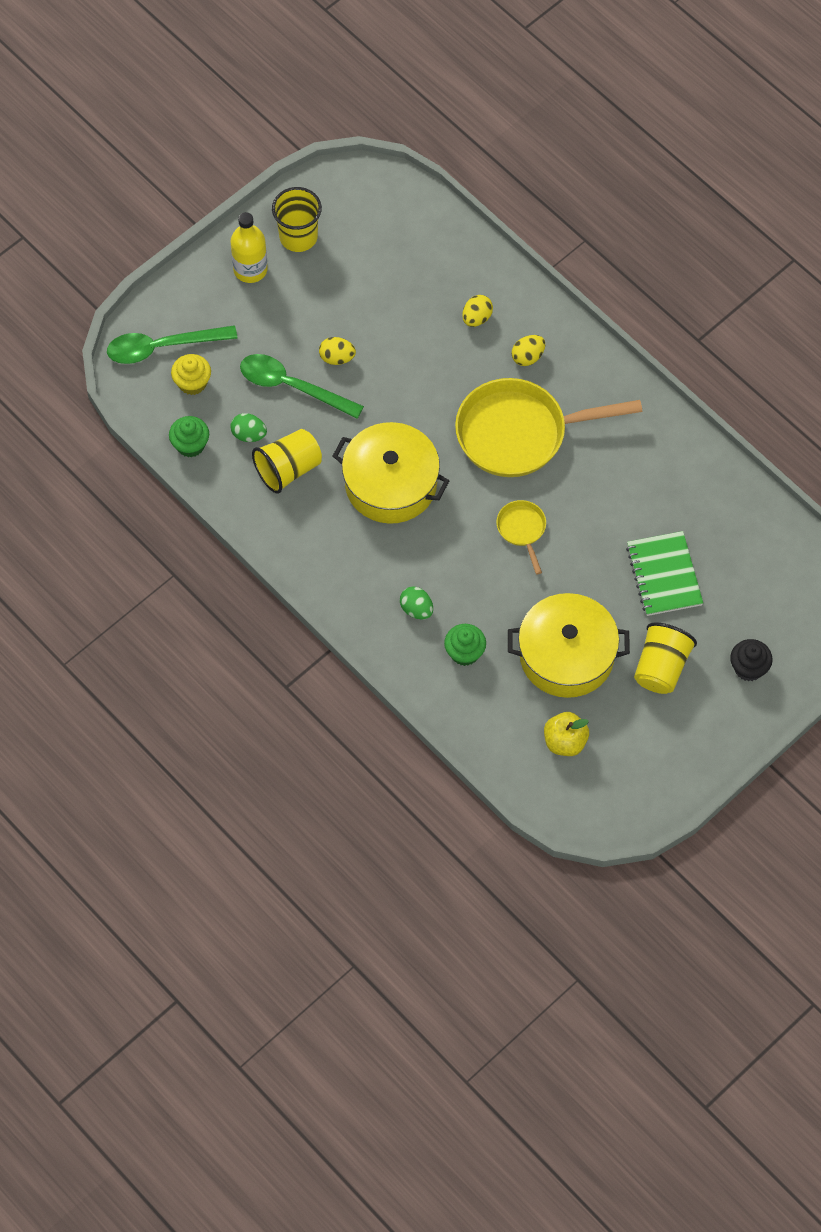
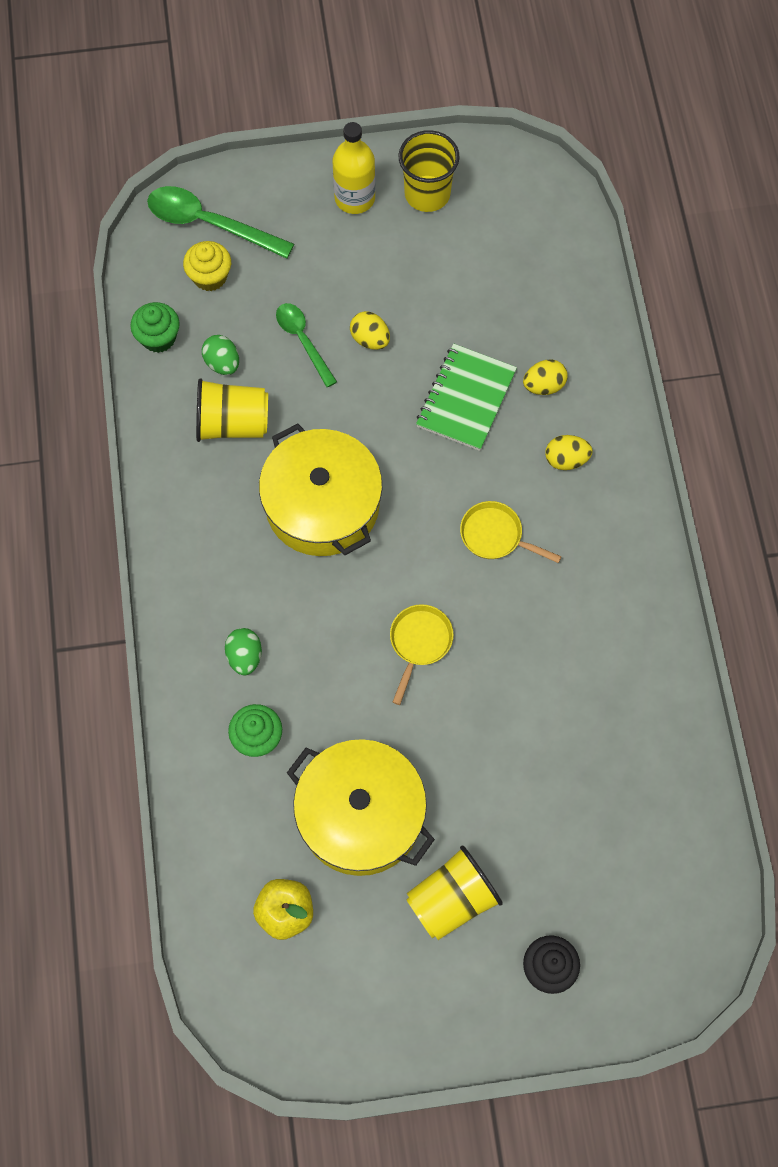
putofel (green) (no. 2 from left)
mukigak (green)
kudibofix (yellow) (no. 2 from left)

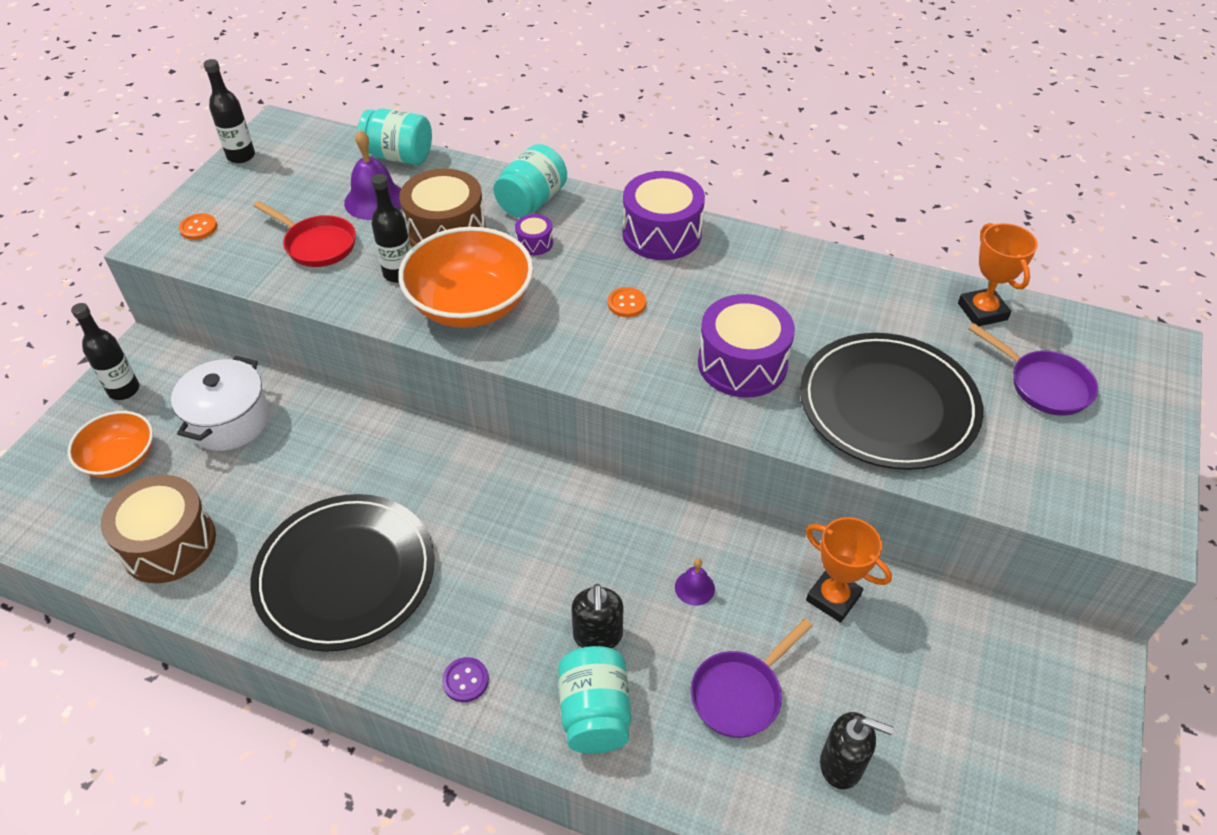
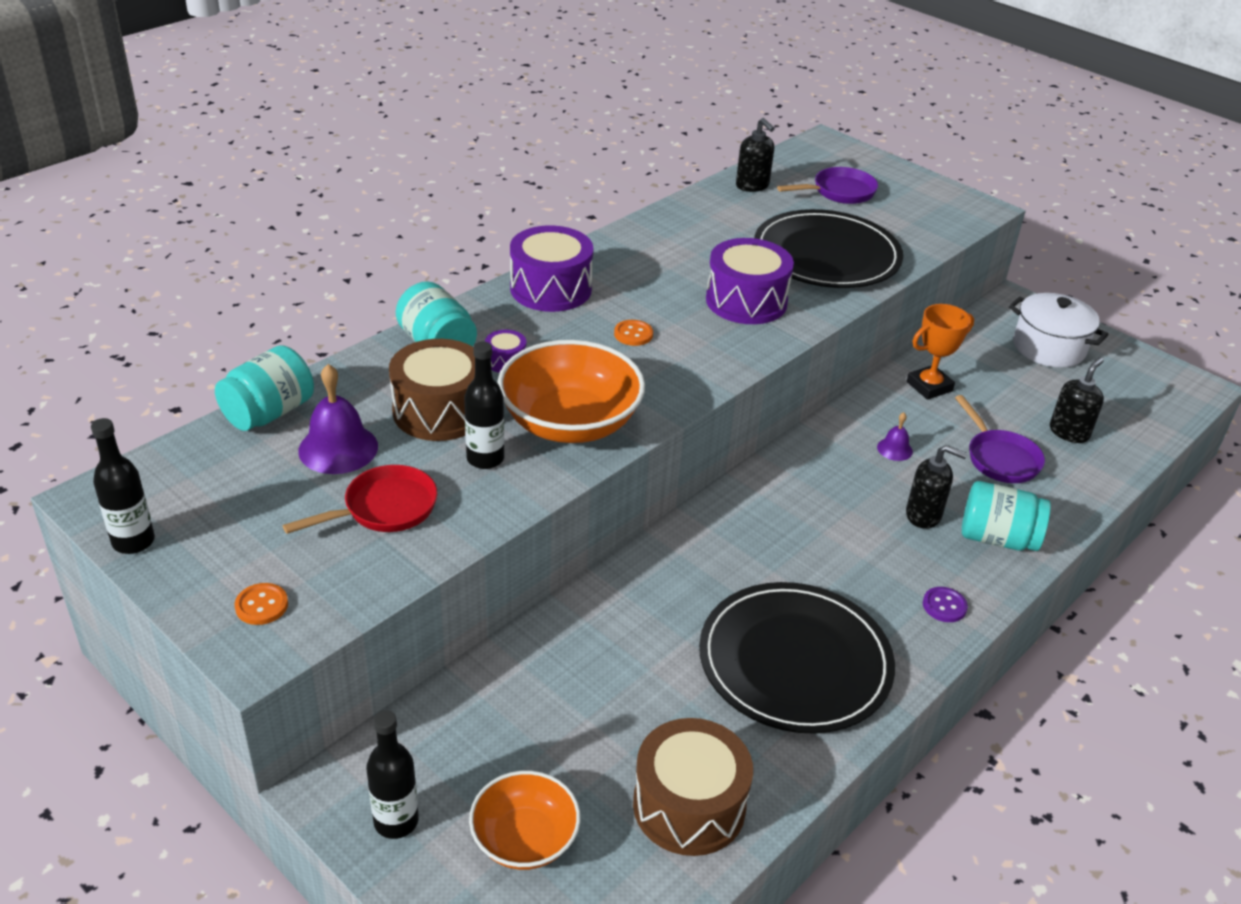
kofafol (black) (no. 1 from left)
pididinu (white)

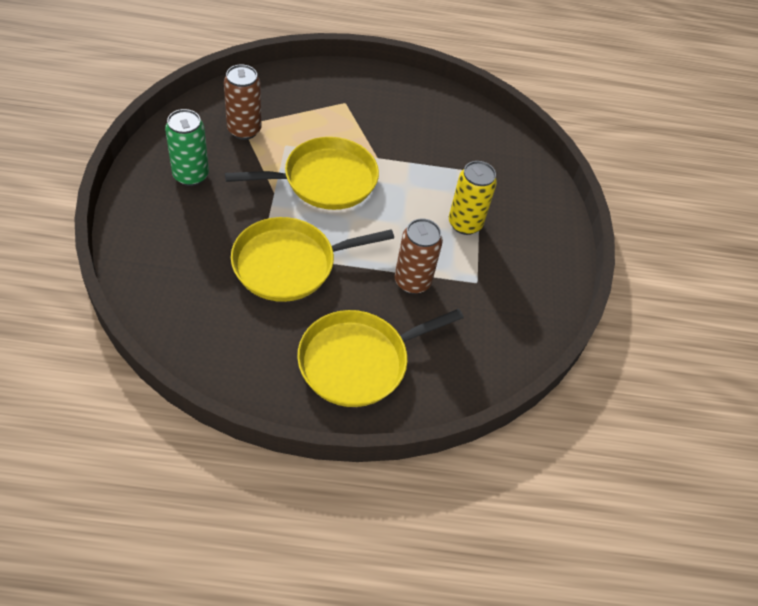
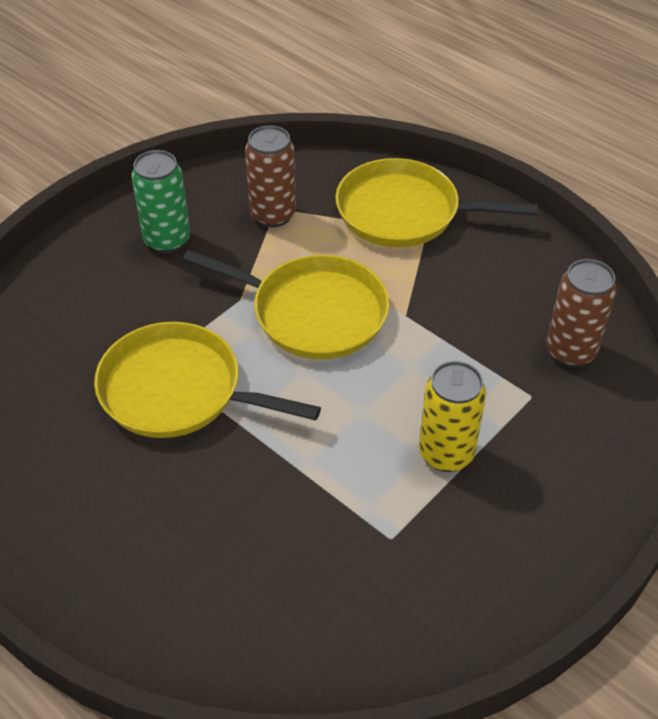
kudibofix (yellow) (no. 3 from left)
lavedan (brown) (no. 2 from left)

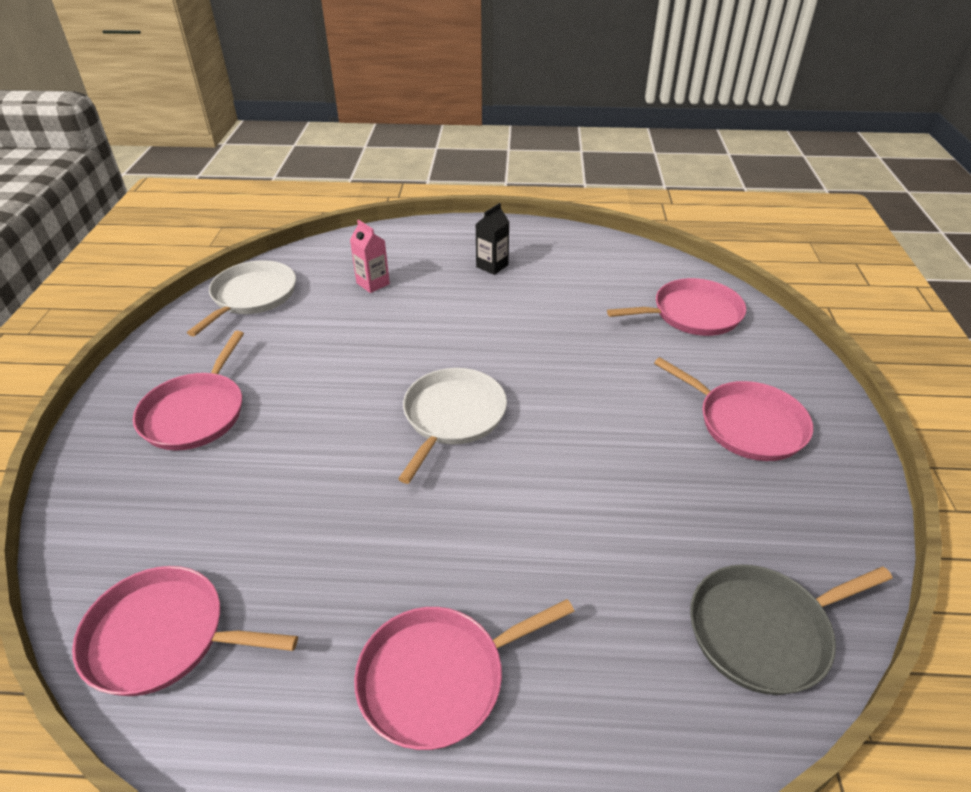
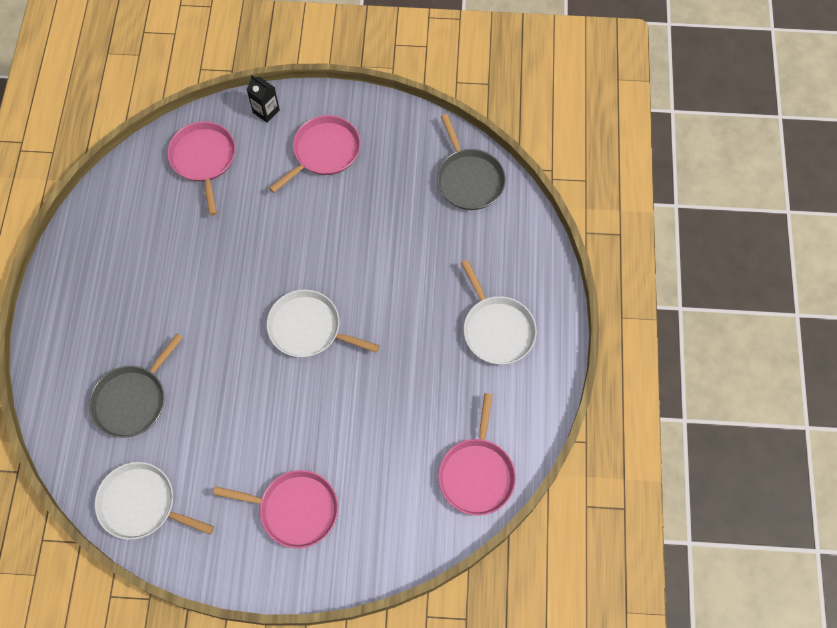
kudibofix (grey) (no. 1 from left)
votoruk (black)
kudibofix (white) (no. 3 from left)

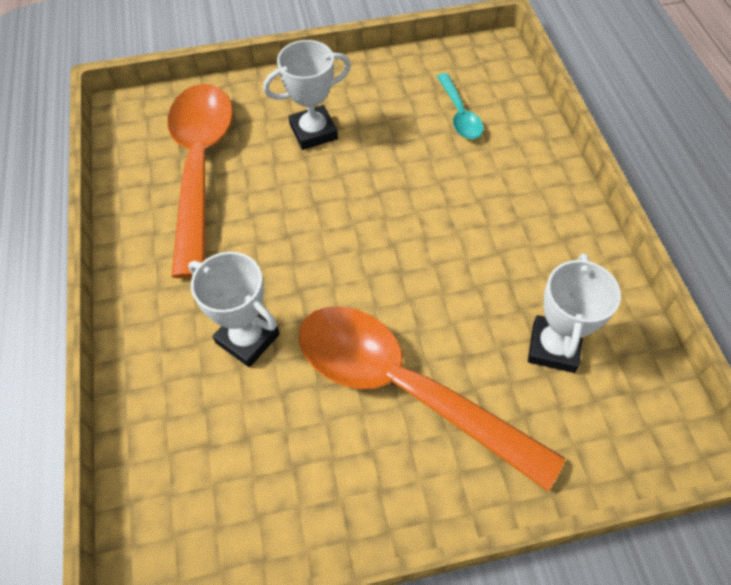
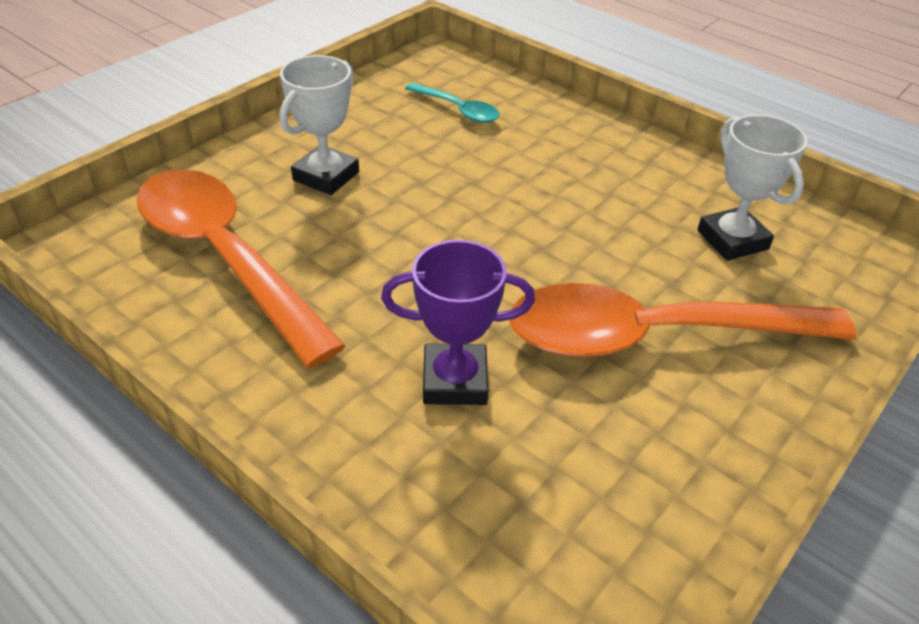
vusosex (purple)

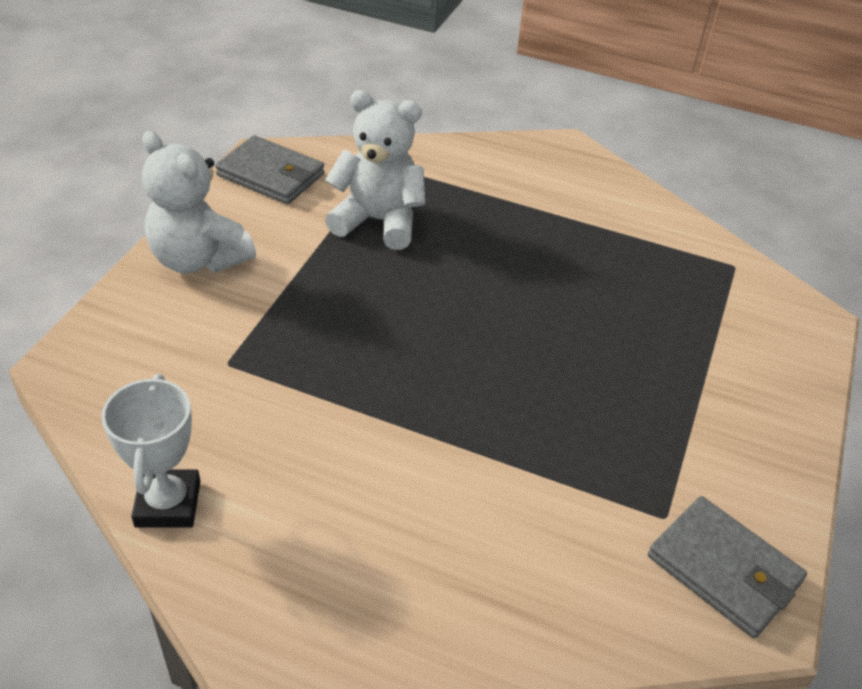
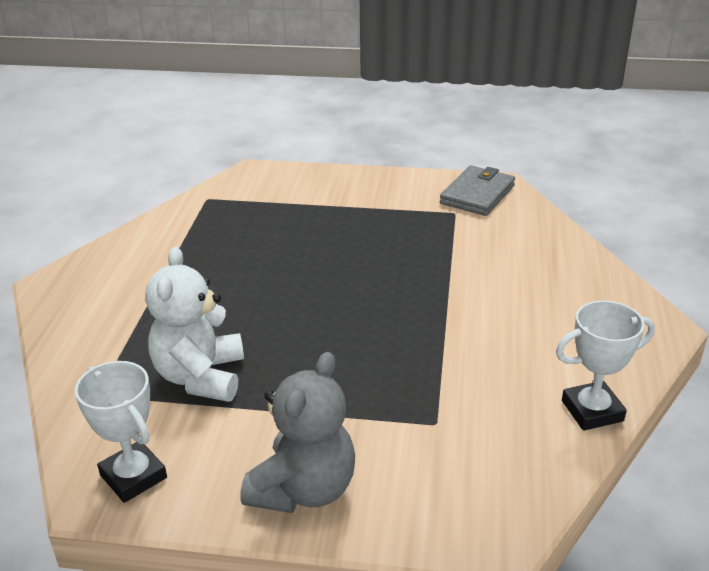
vusosex (white) (no. 1 from left)
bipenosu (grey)

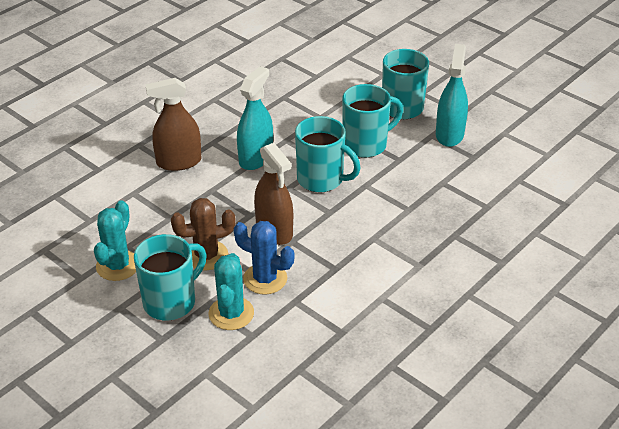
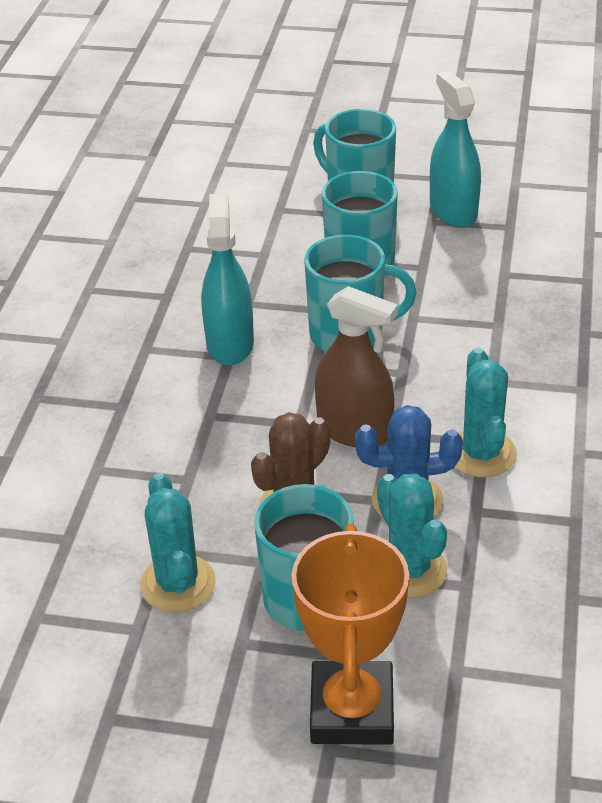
vusosex (orange)
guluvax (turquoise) (no. 3 from left)
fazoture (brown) (no. 1 from left in the first image)

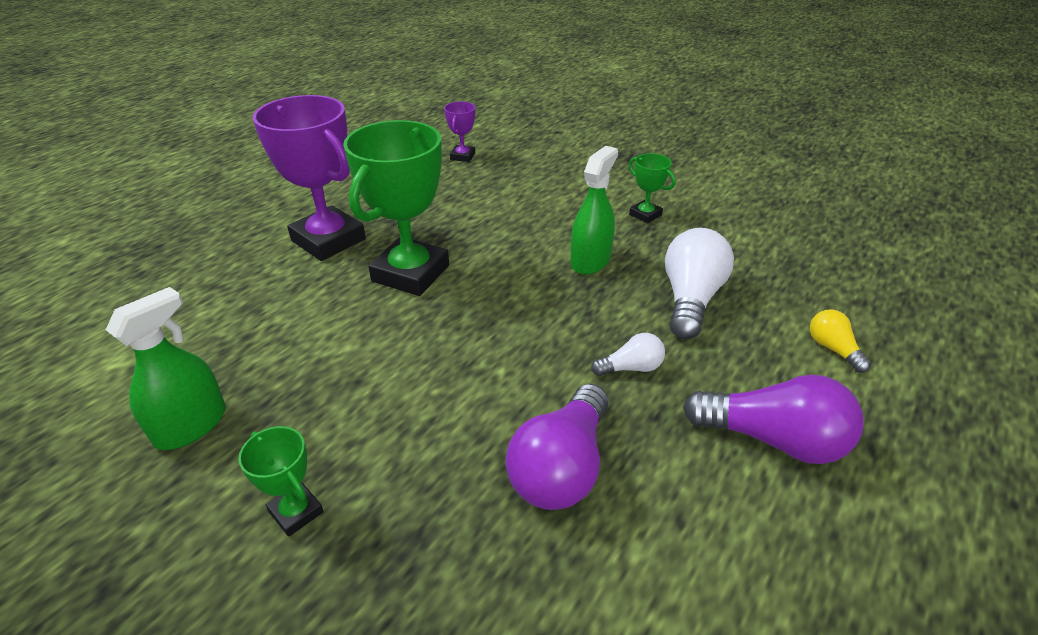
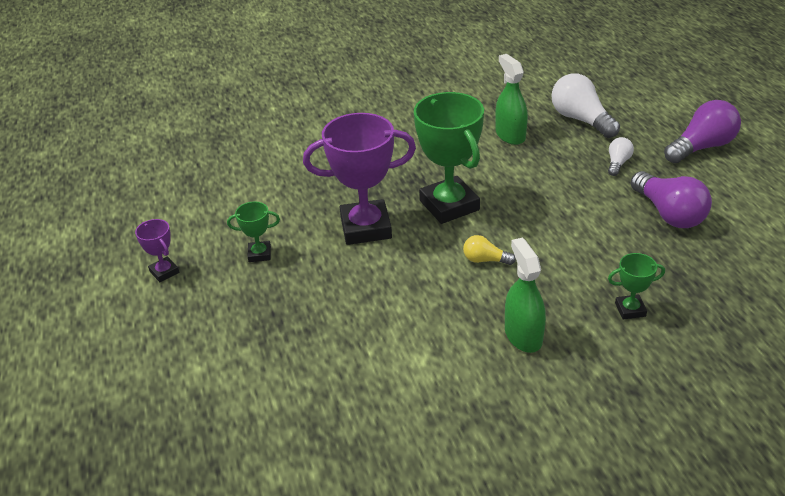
vusosex (purple) (no. 1 from left)
vusosex (green) (no. 1 from left)
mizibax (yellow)

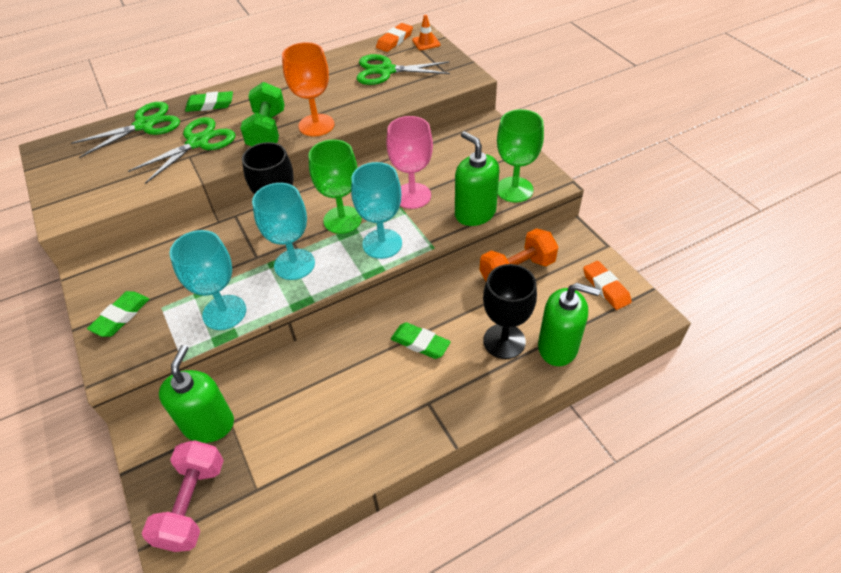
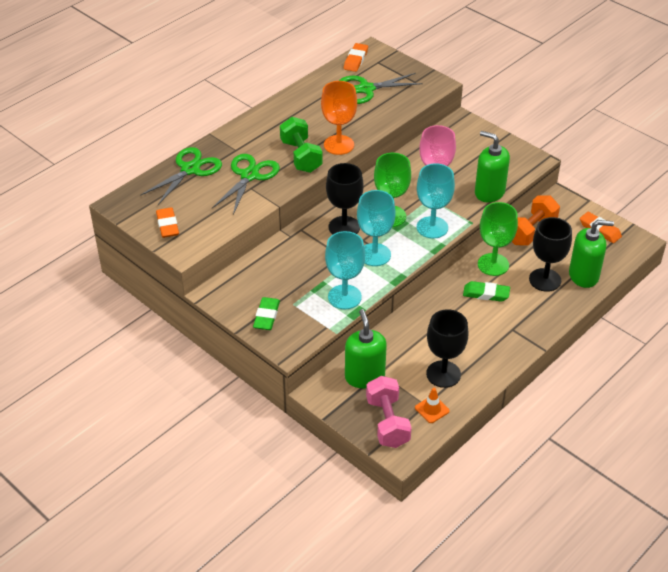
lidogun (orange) (no. 1 from left)
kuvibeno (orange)
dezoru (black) (no. 2 from left)
dezoru (green) (no. 2 from left)
lidogun (green) (no. 2 from left in the first image)

